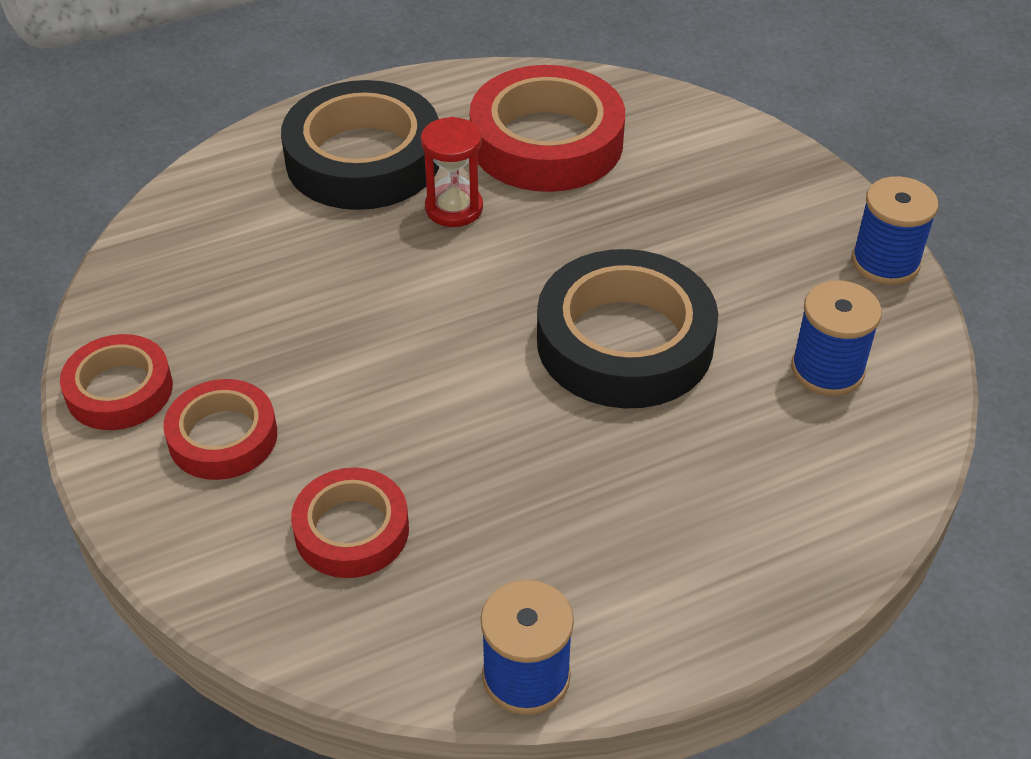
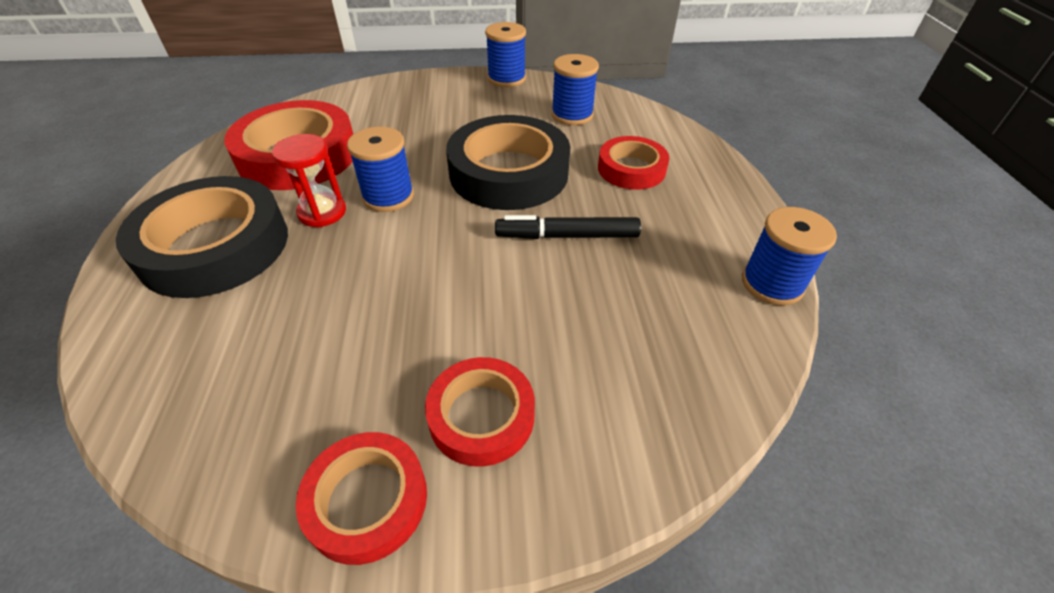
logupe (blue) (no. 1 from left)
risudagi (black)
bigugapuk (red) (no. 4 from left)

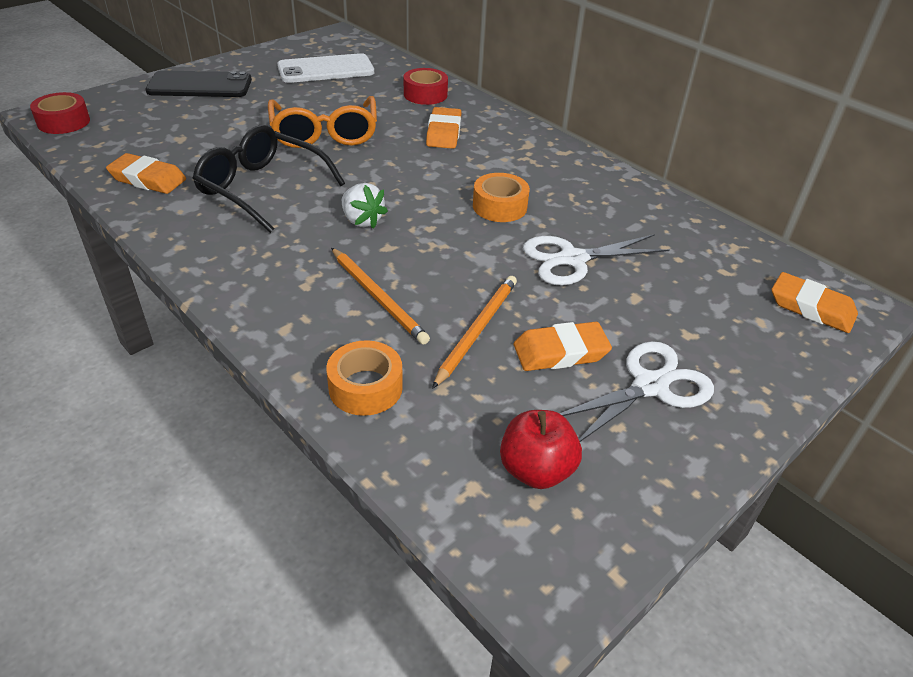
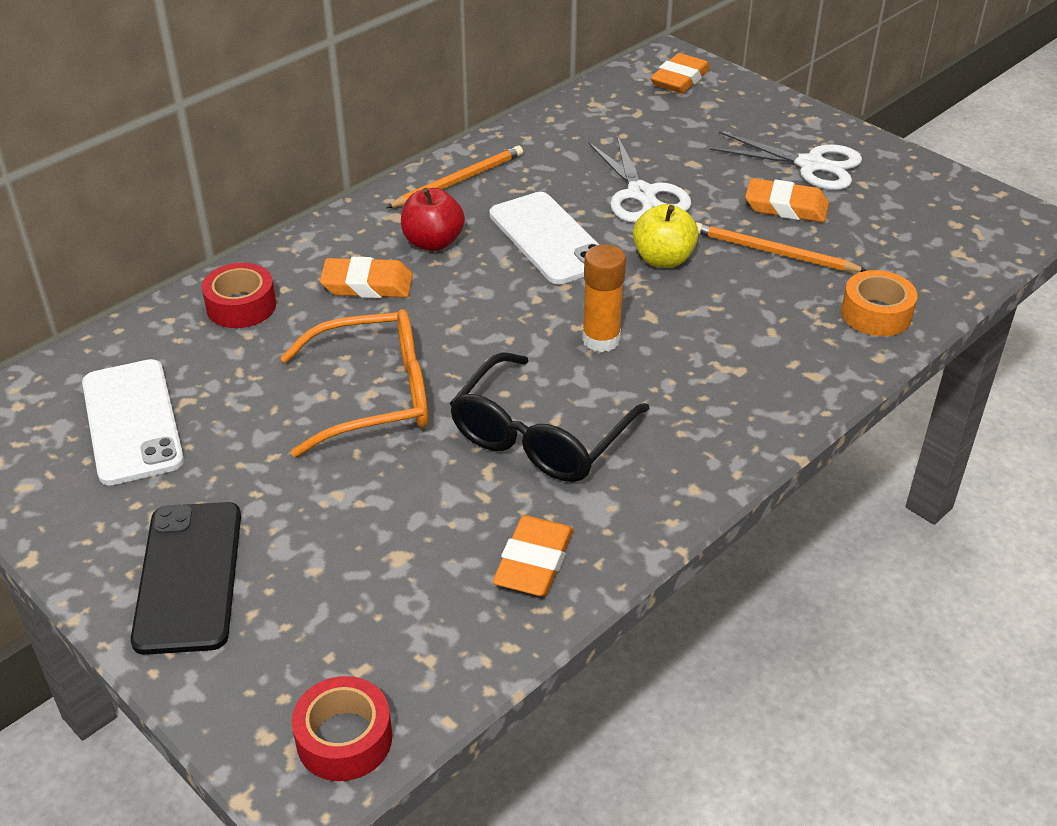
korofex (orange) (no. 1 from left)
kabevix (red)
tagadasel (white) (no. 2 from left)
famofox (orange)
kabevix (yellow)
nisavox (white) (no. 2 from left)
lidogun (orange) (no. 4 from left)

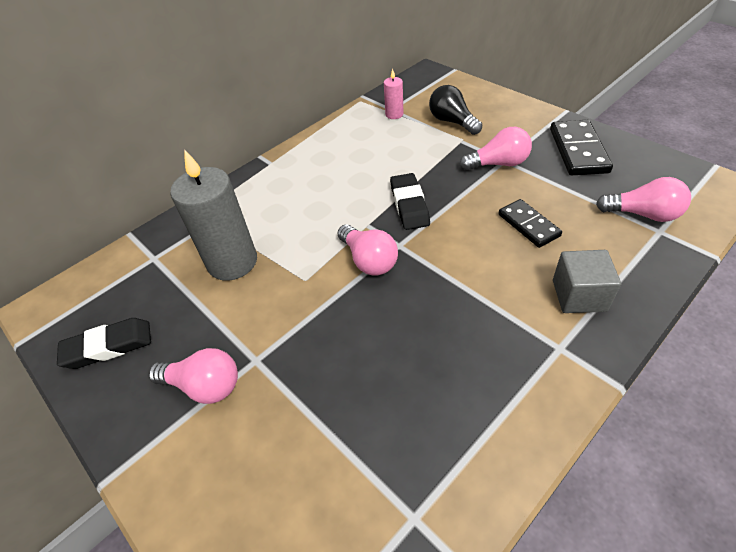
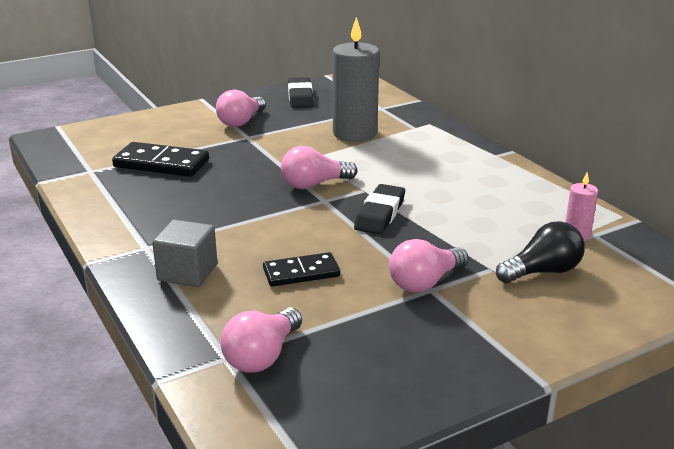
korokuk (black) (no. 1 from left)
lidogun (black) (no. 2 from left)
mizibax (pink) (no. 4 from left)

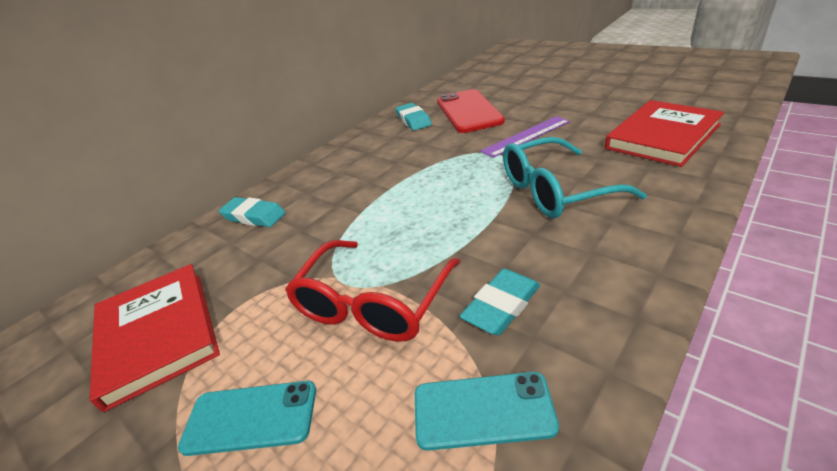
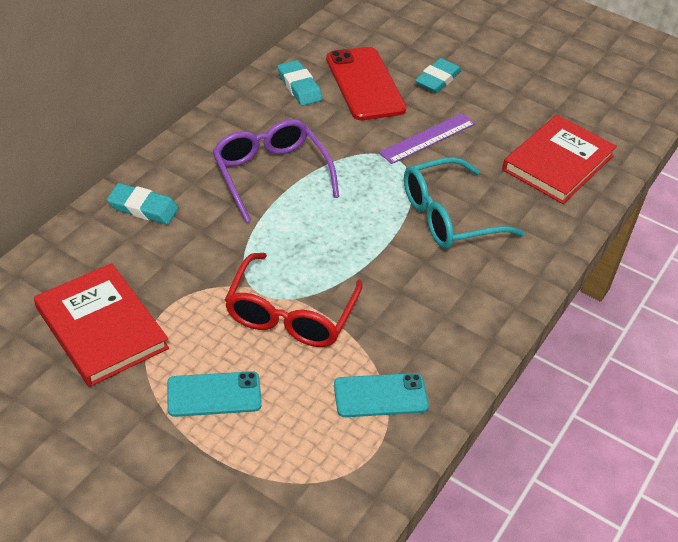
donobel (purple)
lidogun (turquoise) (no. 3 from left)

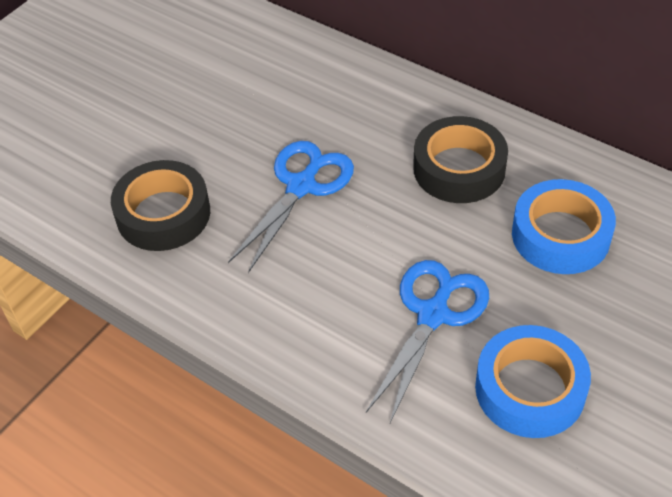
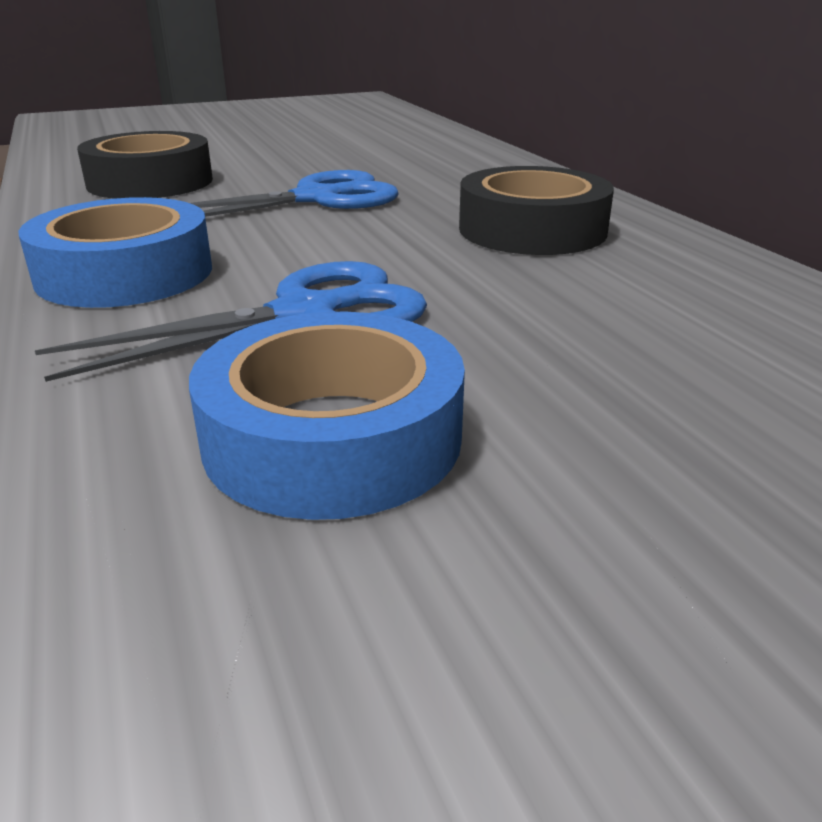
bigugapuk (blue) (no. 1 from left)

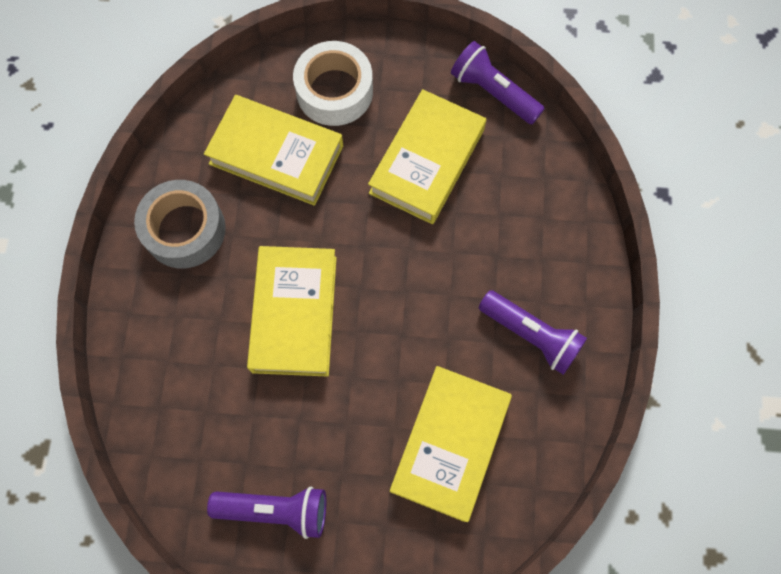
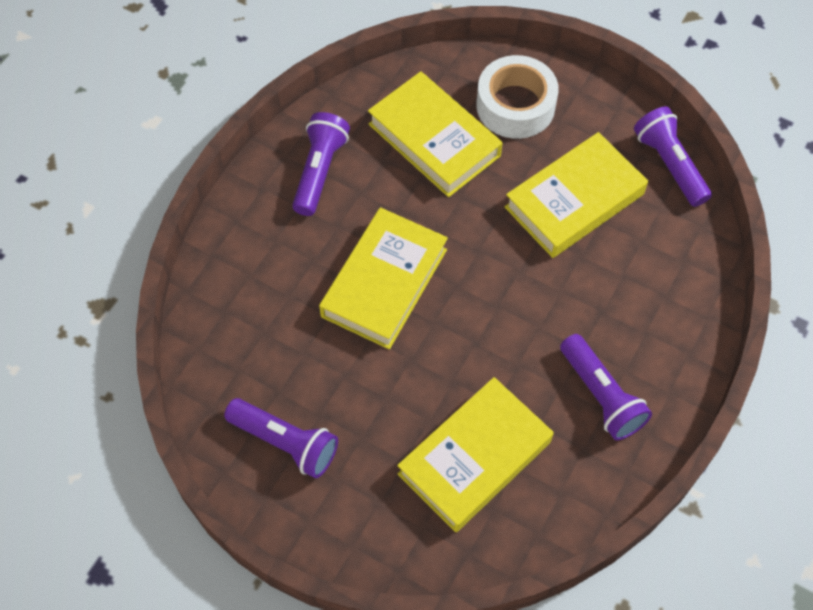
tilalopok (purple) (no. 2 from left)

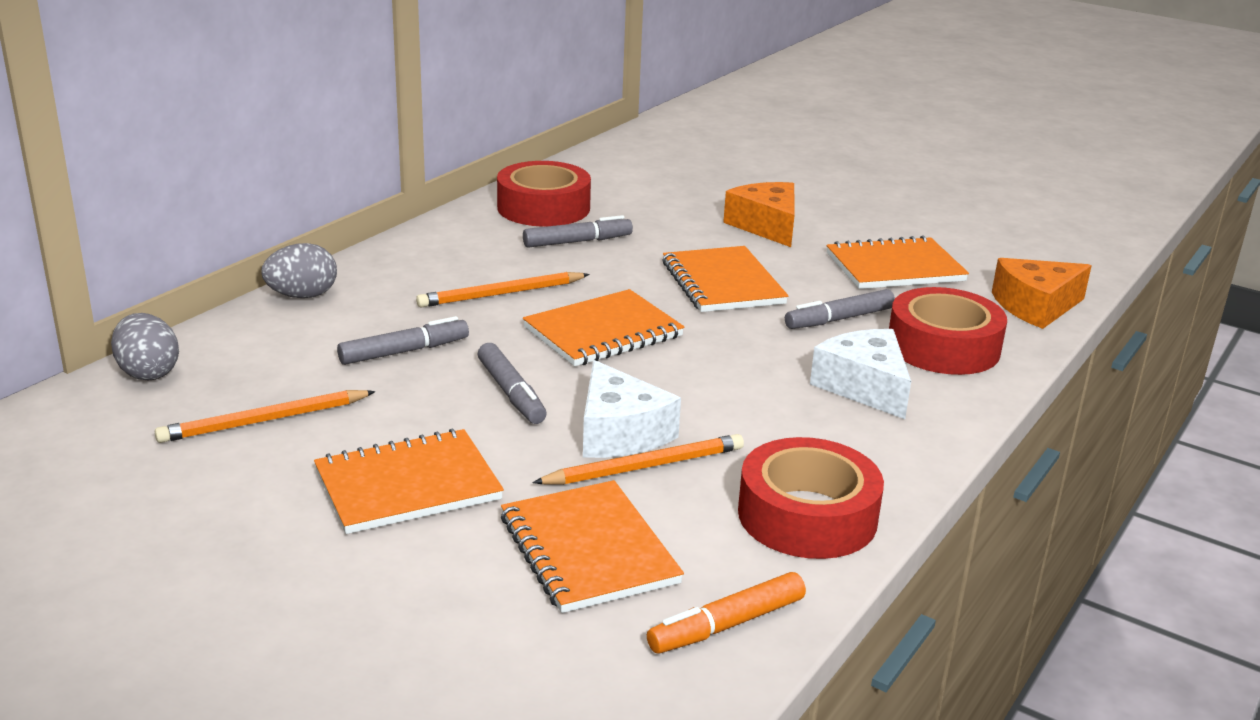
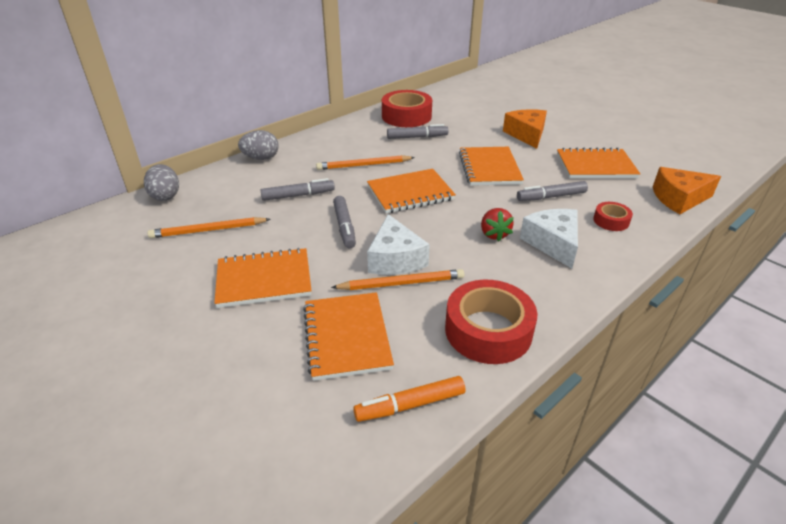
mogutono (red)
bigugapuk (red) (no. 3 from left)

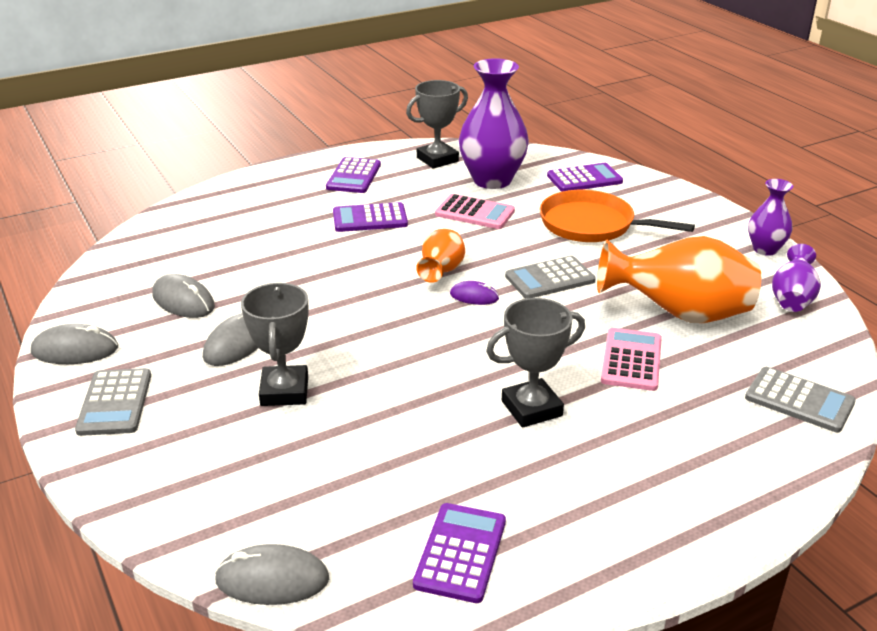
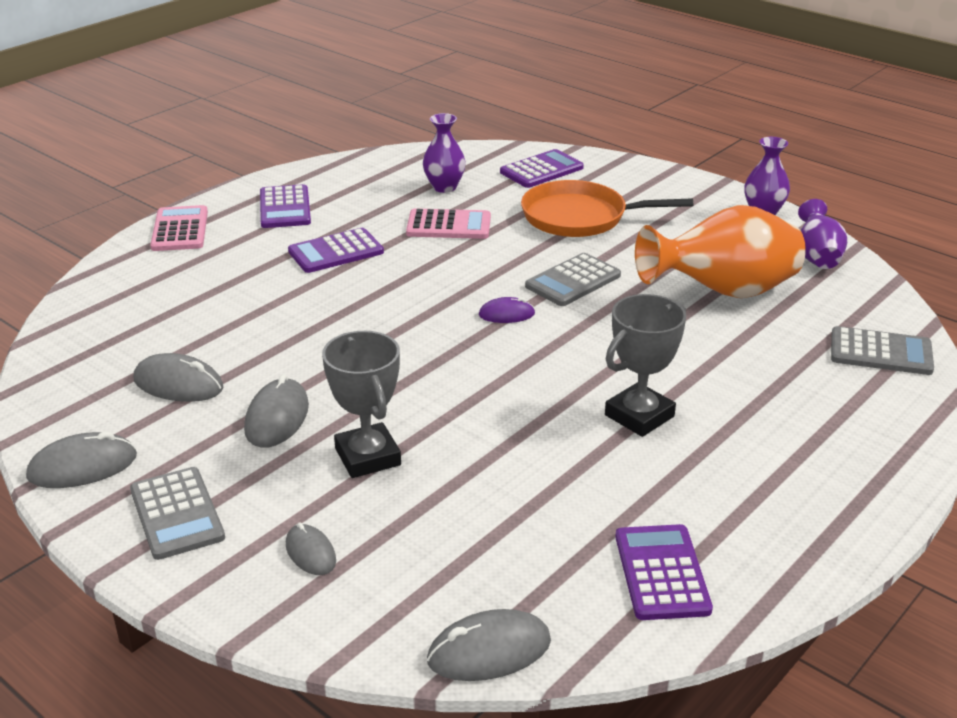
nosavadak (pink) (no. 1 from left)
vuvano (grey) (no. 4 from left)
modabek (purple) (no. 1 from left)
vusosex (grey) (no. 2 from left in the first image)
modabek (orange) (no. 1 from left in the first image)

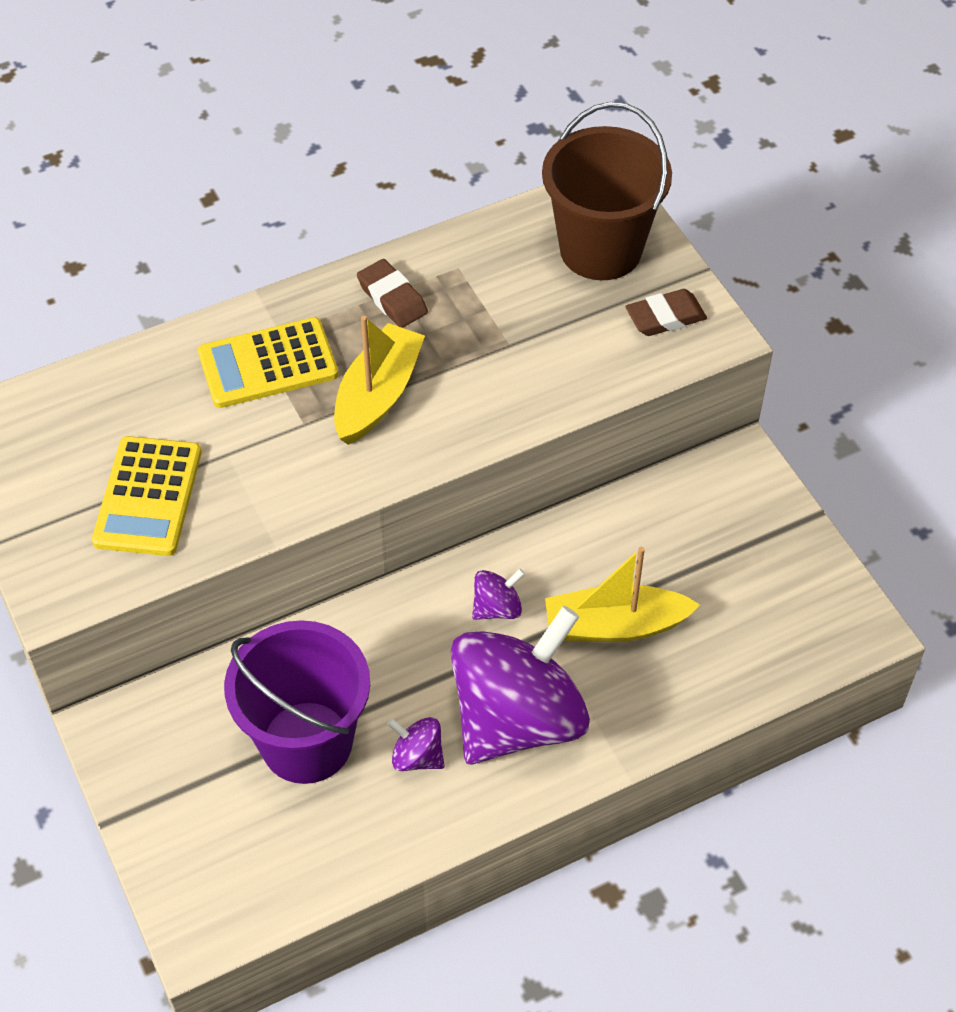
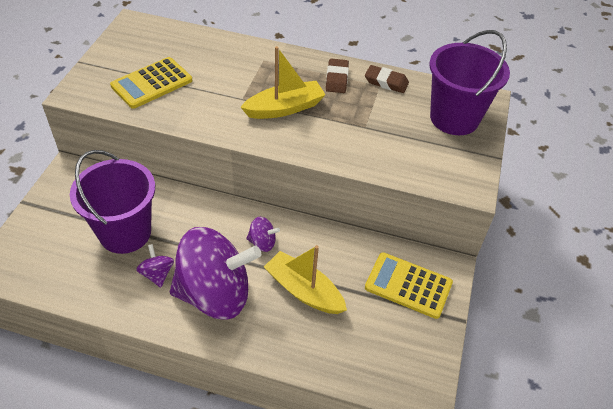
lidogun (brown) (no. 2 from left)
nosavadak (yellow) (no. 2 from left)
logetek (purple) (no. 2 from left)

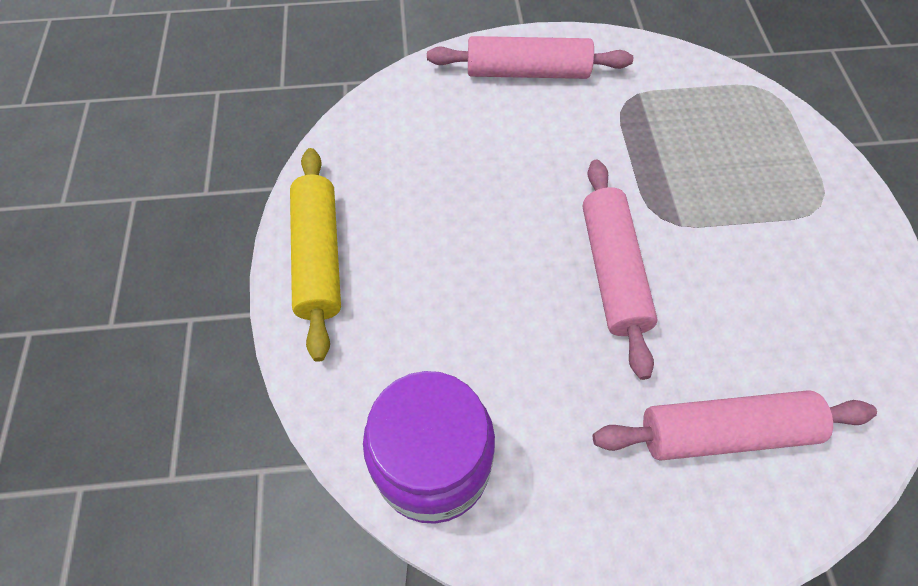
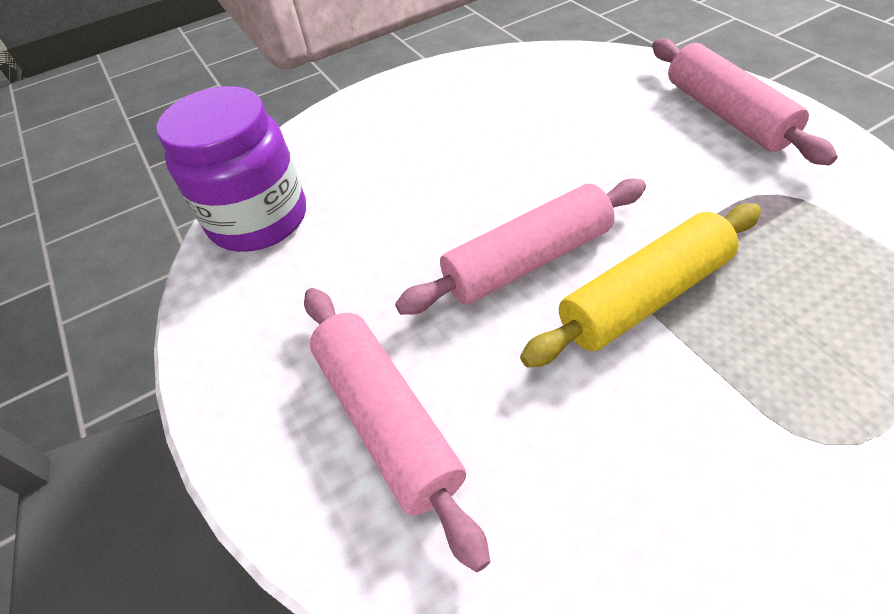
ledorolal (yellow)

